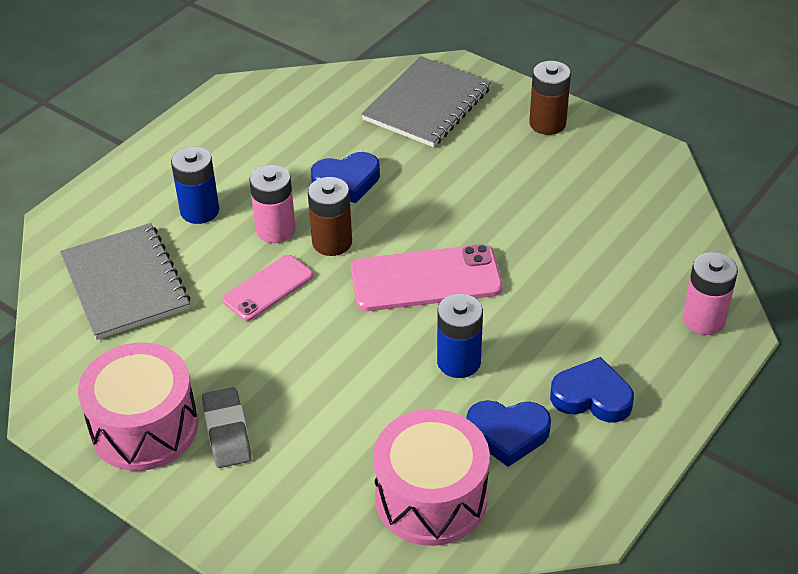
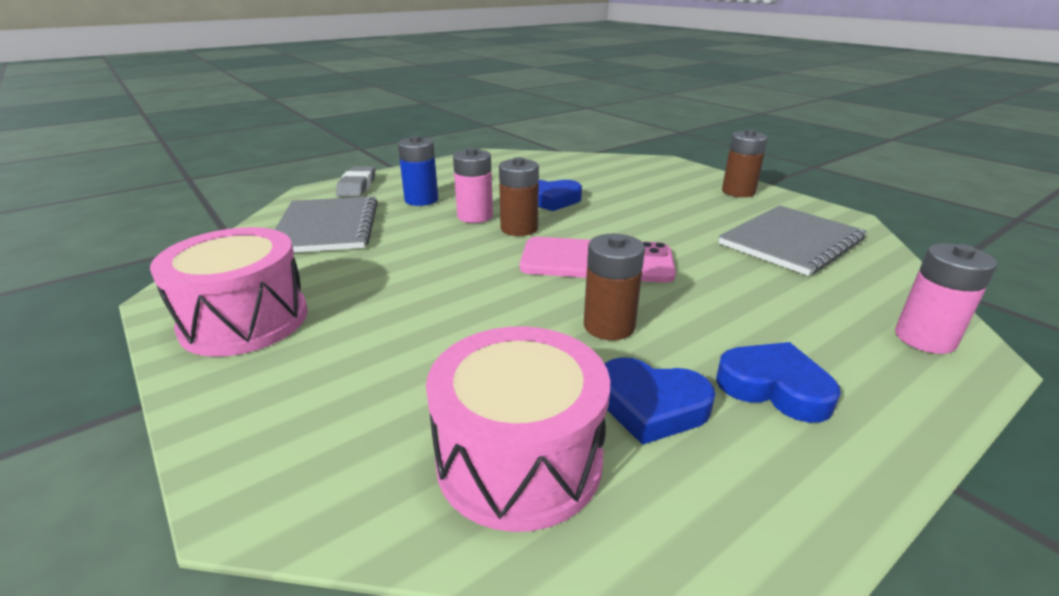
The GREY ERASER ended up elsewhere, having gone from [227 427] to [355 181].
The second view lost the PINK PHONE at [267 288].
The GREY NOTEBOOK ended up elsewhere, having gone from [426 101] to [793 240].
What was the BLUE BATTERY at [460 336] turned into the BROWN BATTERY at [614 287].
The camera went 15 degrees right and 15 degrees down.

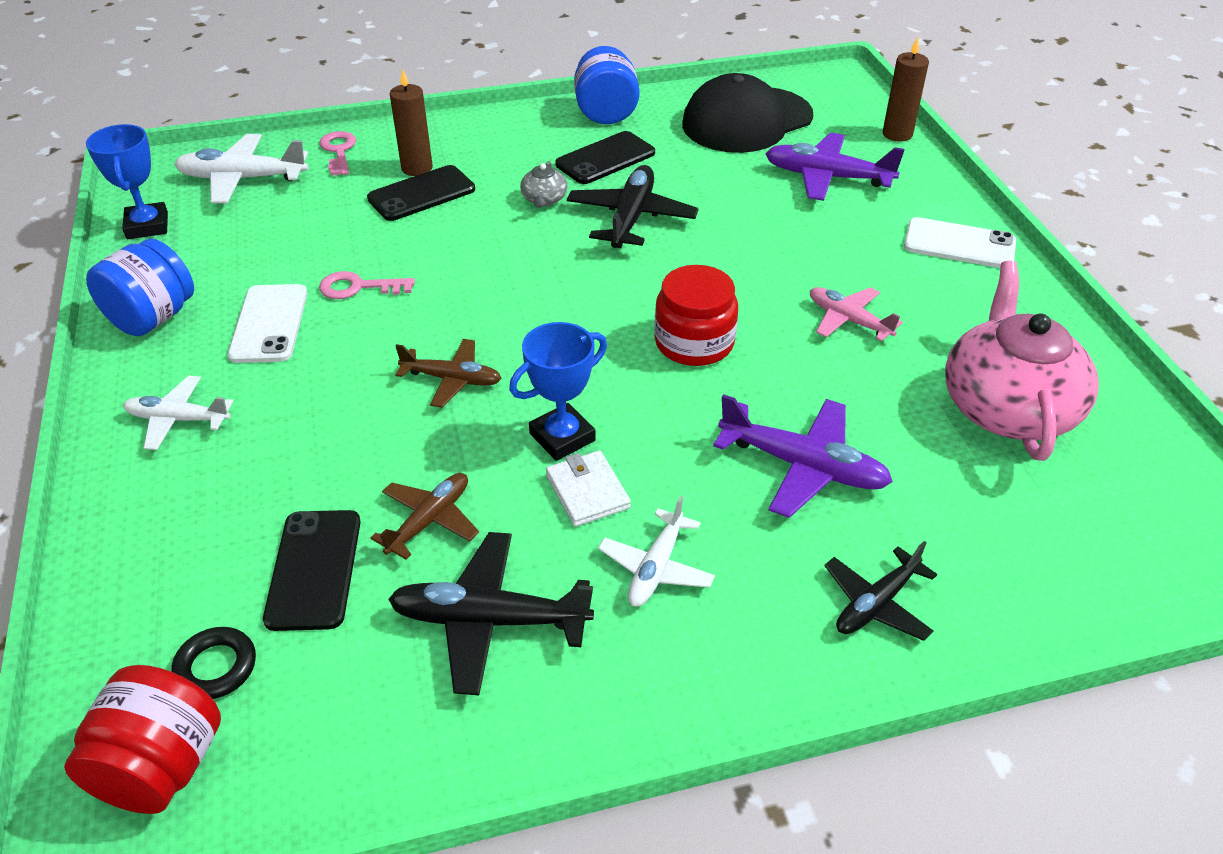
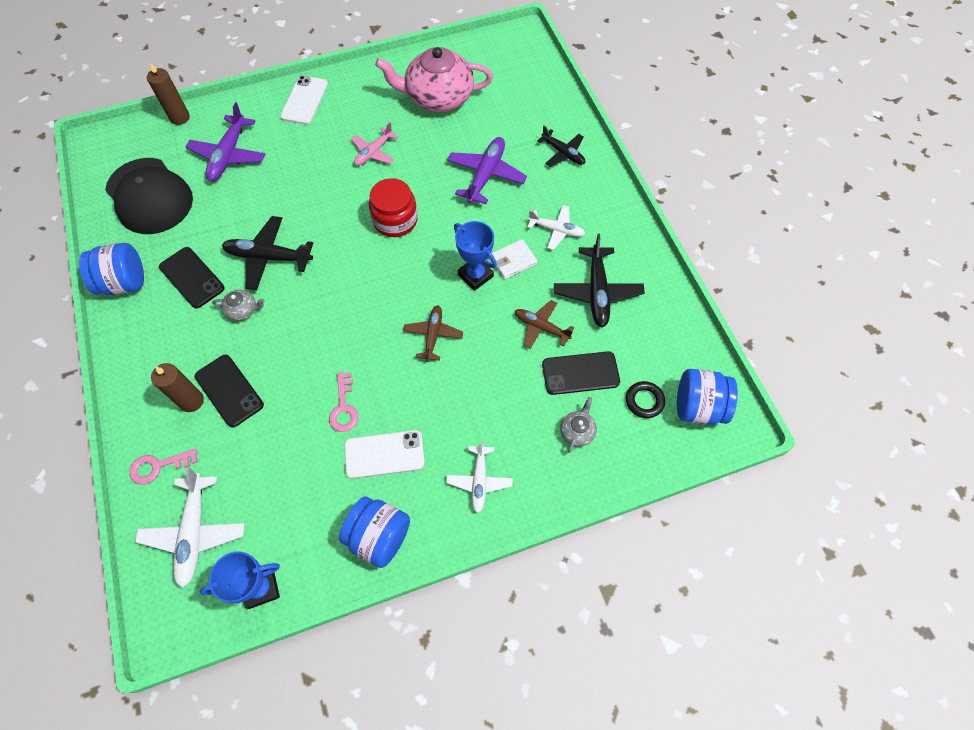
What was the RED JAR at [142 739] turned into the BLUE JAR at [707 397].
The second view gained the GREY TEAPOT at [578 425].
The camera went 95 degrees left and 20 degrees up.

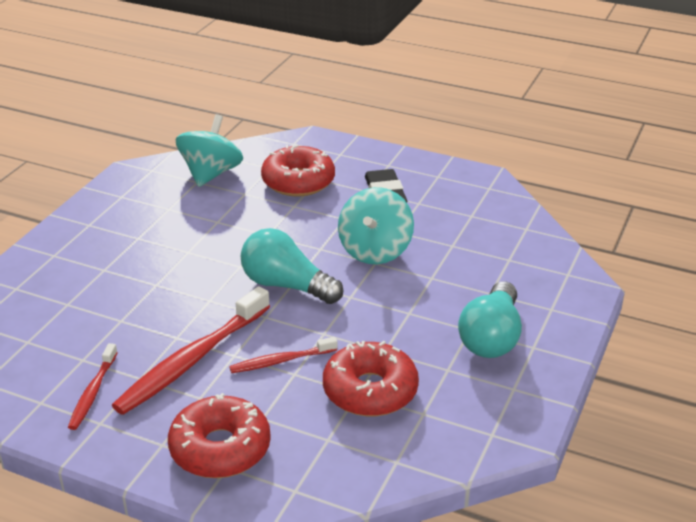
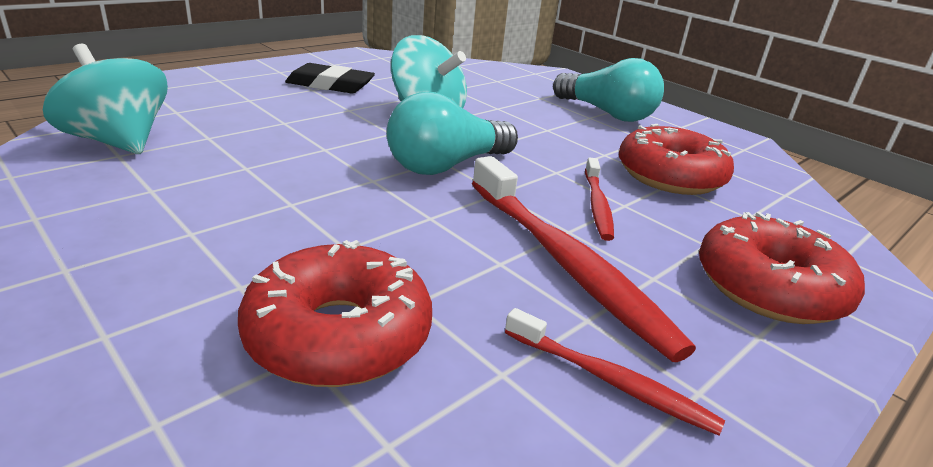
The RED DONUT ended up elsewhere, having gone from [298 170] to [335 313].
The camera went 70 degrees left and 5 degrees down.

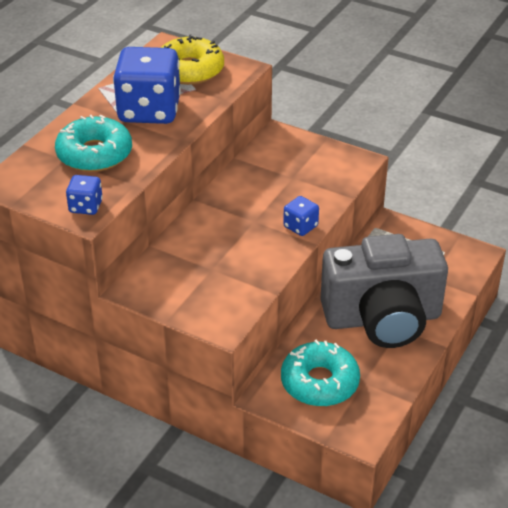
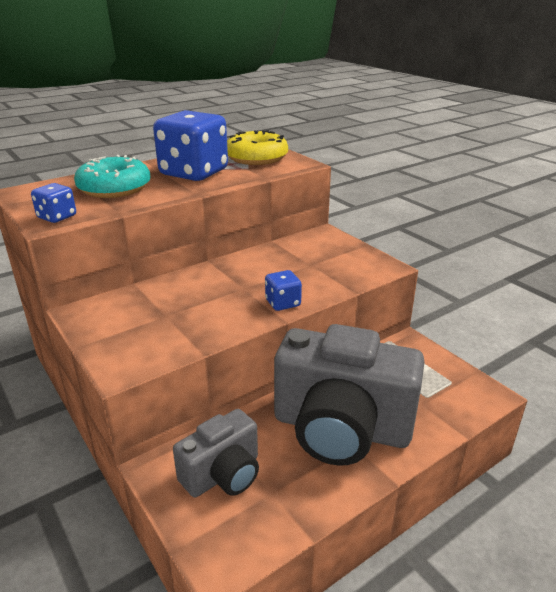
Where the TURQUOISE DONUT stood at [320 373], the GREY CAMERA came to stand at [216 453].
The camera went 25 degrees right and 10 degrees down.

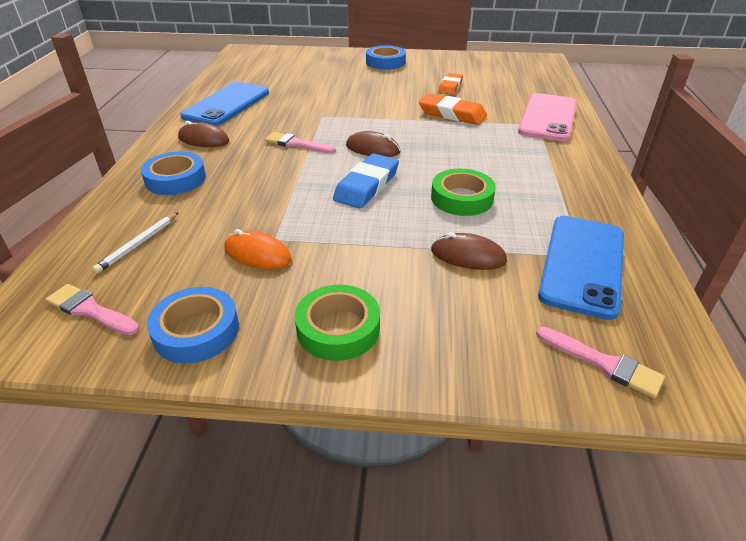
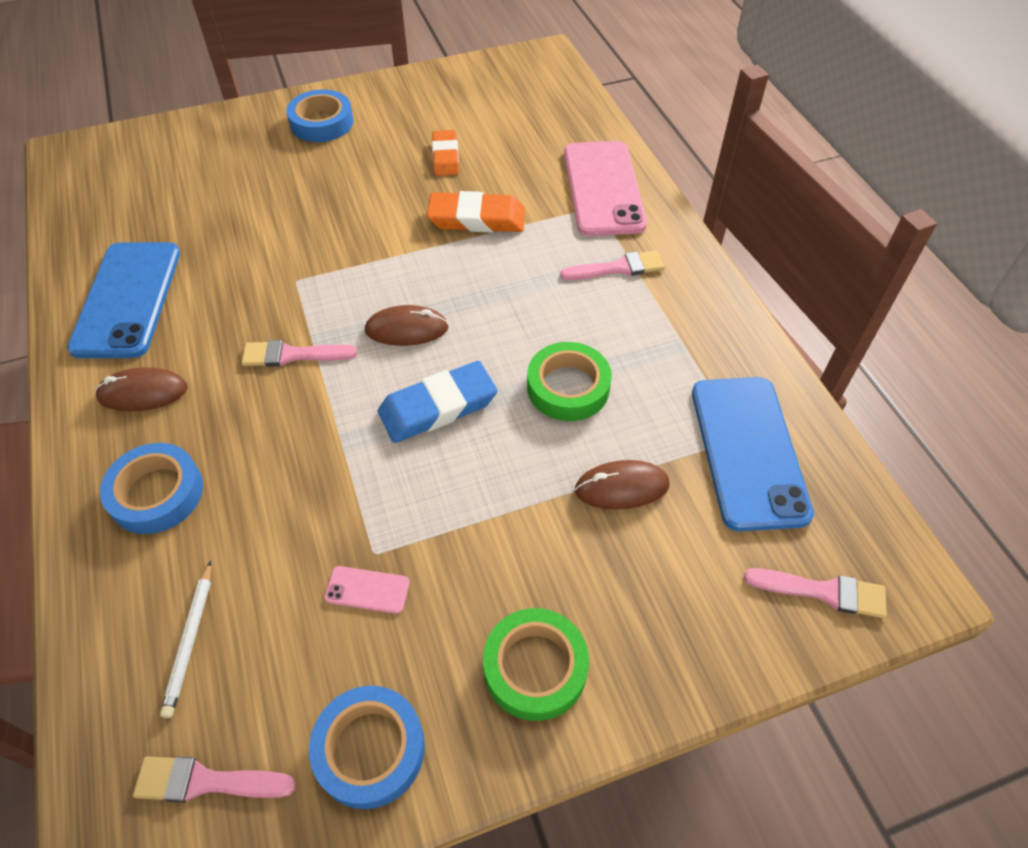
Where the ORANGE MOUSE stood at [258 249], the PINK PHONE came to stand at [367 590].
The BLUE ERASER at [366 181] ended up facing another way, 60 degrees clockwise from before.
The second view gained the PINK BRUSH at [612 265].
The camera went 25 degrees left and 15 degrees up.

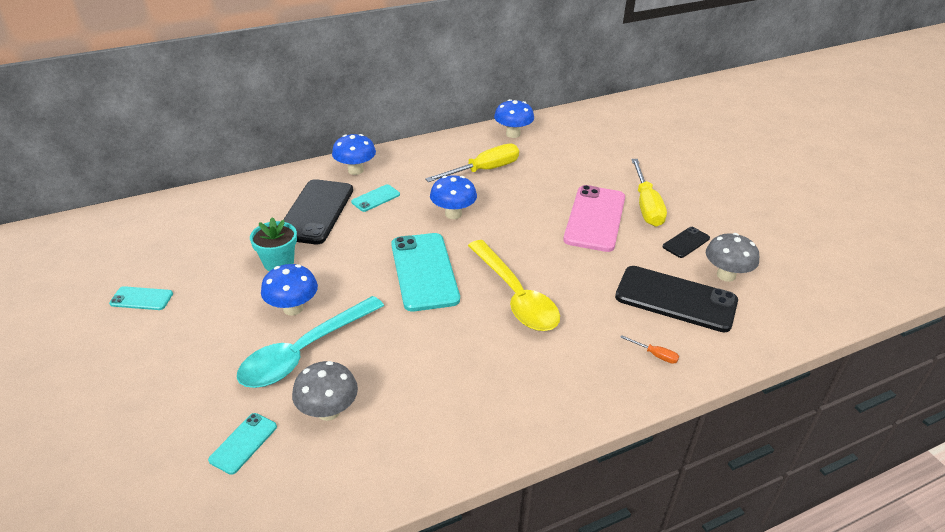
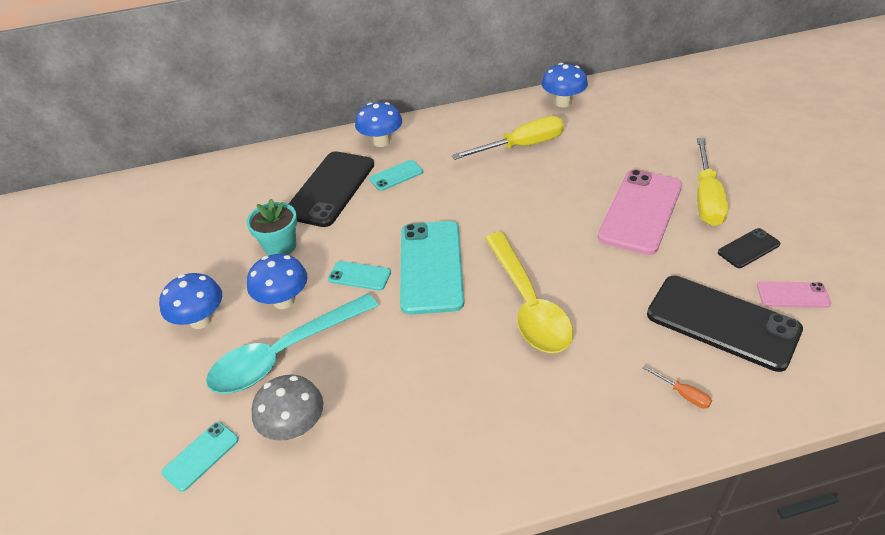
The TURQUOISE PHONE ended up elsewhere, having gone from [141 298] to [359 276].
The BLUE MUSHROOM ended up elsewhere, having gone from [453 197] to [190 301].
Where the GREY MUSHROOM stood at [732 257], the PINK PHONE came to stand at [794 294].
The camera went 15 degrees right and 5 degrees up.

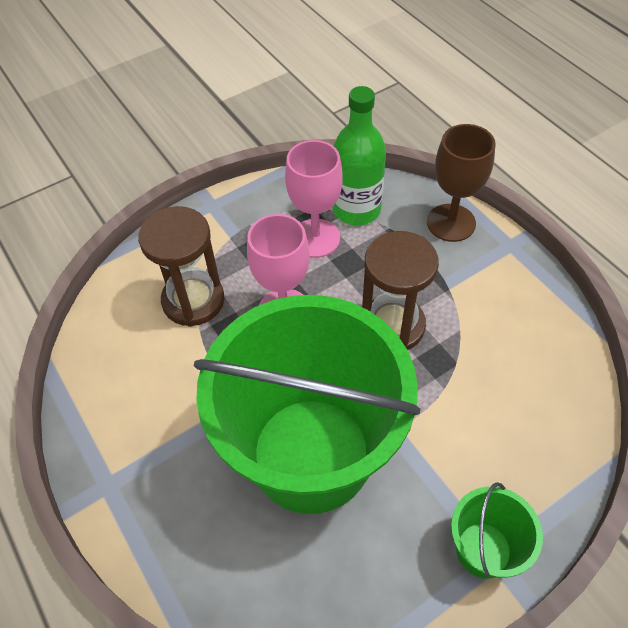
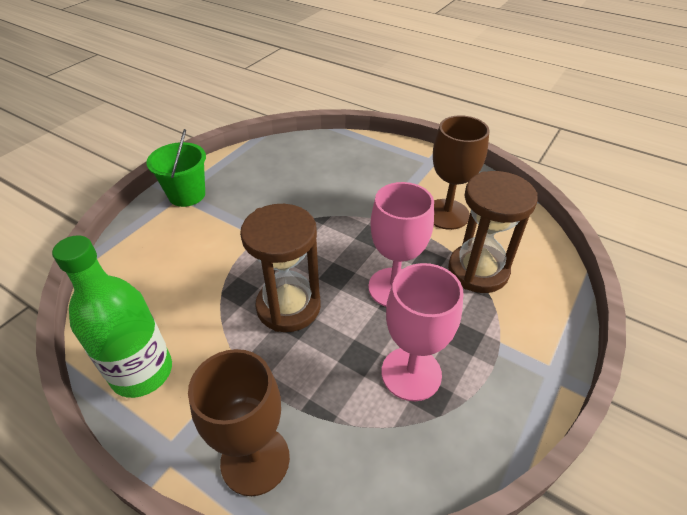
The second view lost the GREEN BUCKET at [307 404].
The GREEN BOTTLE ended up elsewhere, having gone from [359 155] to [112 316].
The second view gained the BROWN GOBLET at [461 172].
The camera went 155 degrees right and 10 degrees down.

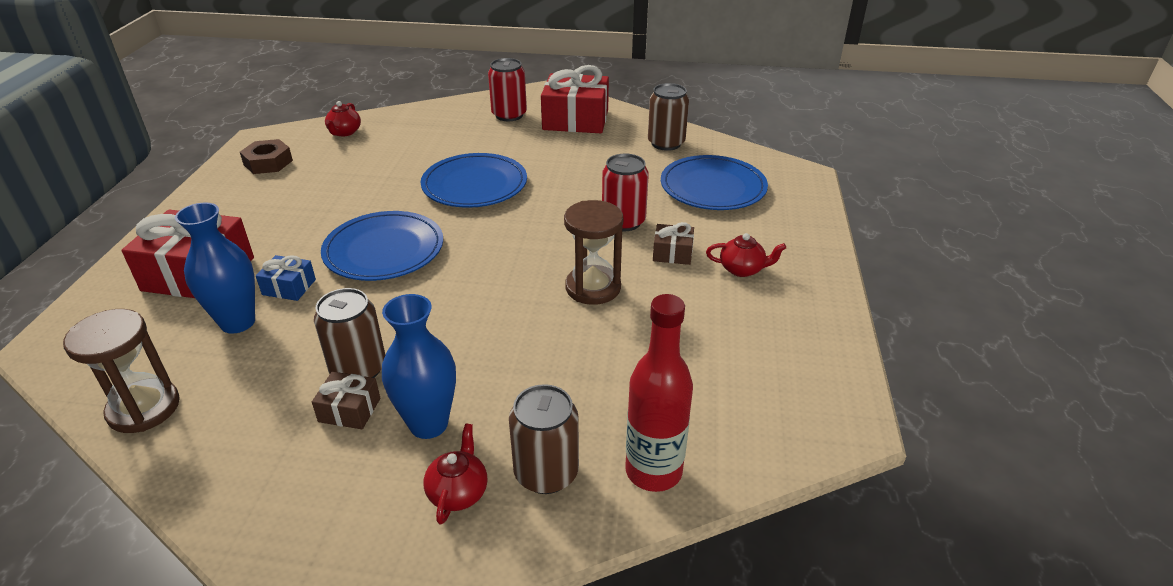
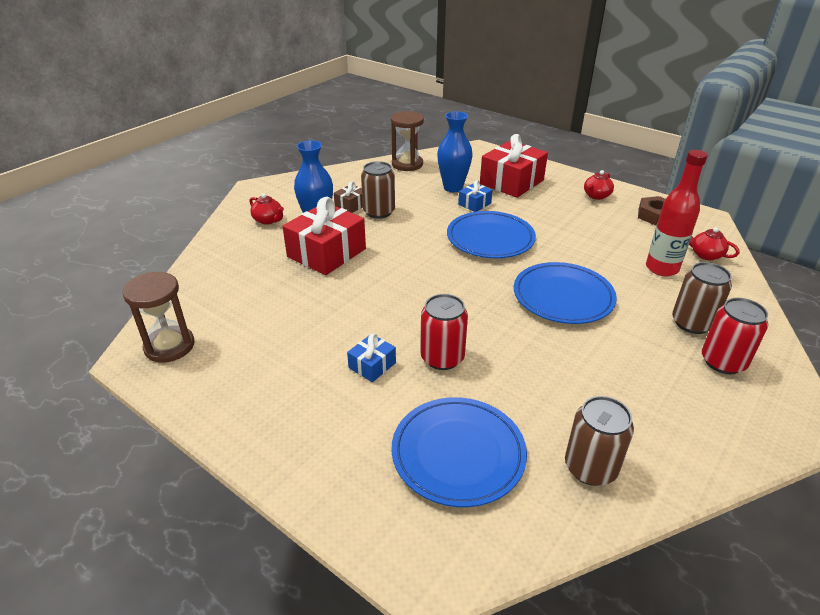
The BROWN CAN ended up elsewhere, having gone from [544 439] to [702 298].
The RED GIFT ended up elsewhere, having gone from [575 99] to [324 236].
The BROWN HOURGLASS ended up elsewhere, having gone from [593 252] to [158 317].
The RED BOTTLE ended up elsewhere, having gone from [659 393] to [677 213].
What was the BROWN GIFT at [673 243] turned into the BLUE GIFT at [371 358].
The RED TEAPOT ended up elsewhere, having gone from [746 255] to [599 185].
The camera went 120 degrees right and 0 degrees up.

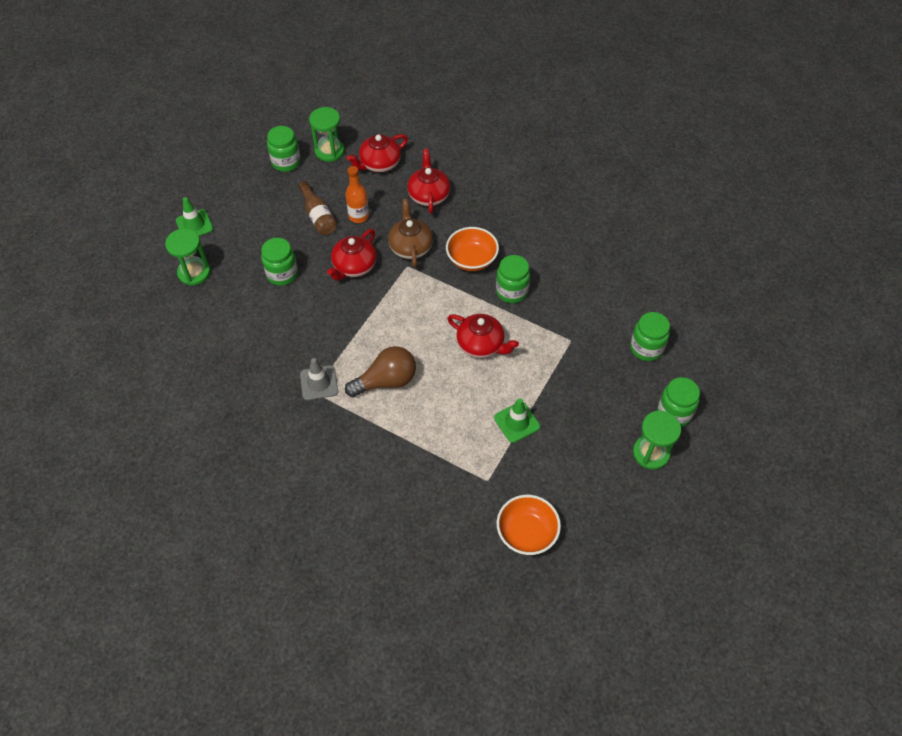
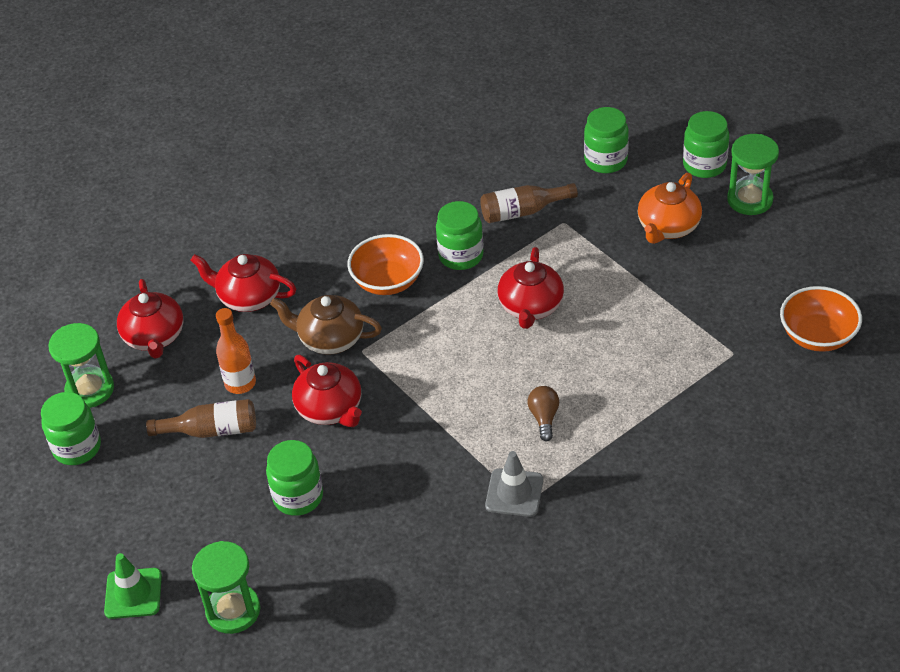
The size of the BROWN LIGHT BULB at [380 371] changed by a factor of 0.54.
The RED TEAPOT at [483 336] ended up facing another way, 135 degrees clockwise from before.
The second view lost the GREEN TRAFFIC CONE at [517 420].
The second view gained the BROWN BOTTLE at [529 203].
The second view gained the ORANGE TEAPOT at [670 208].
The camera went 65 degrees left and 10 degrees down.

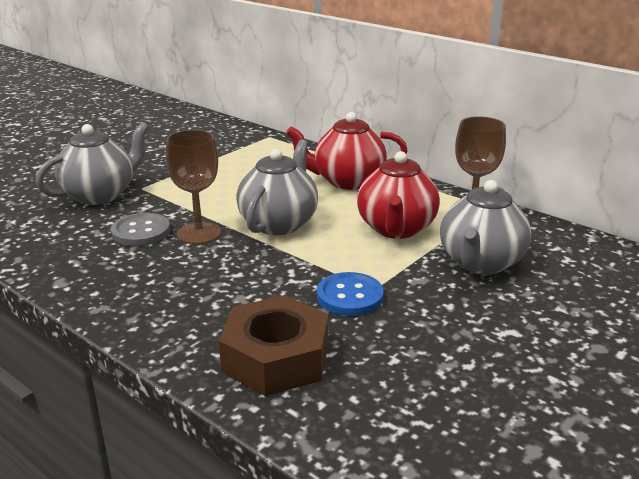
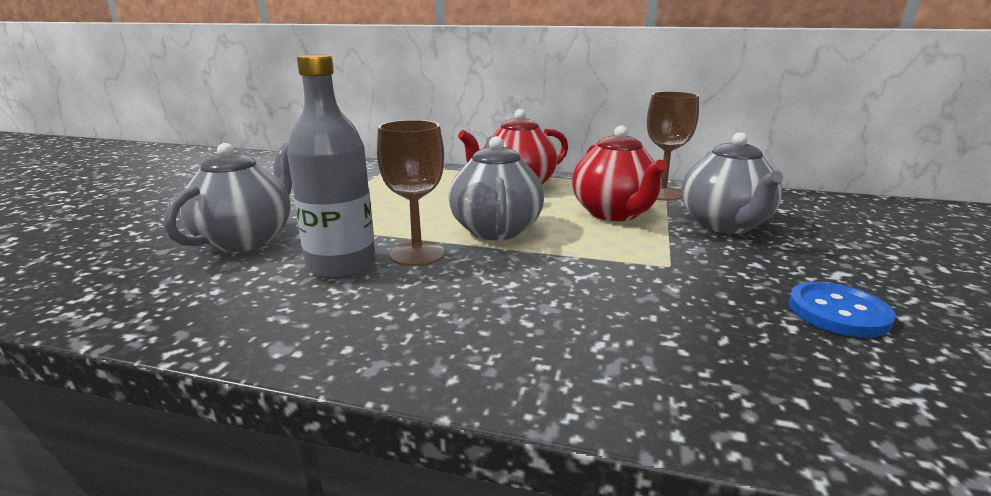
Where the GREY BUTTON stood at [140 229], the GREY BOTTLE came to stand at [331 166].
The second view lost the BROWN NUT at [273 345].
The BLUE BUTTON ended up elsewhere, having gone from [350 294] to [842 310].
The camera went 25 degrees left and 5 degrees down.

